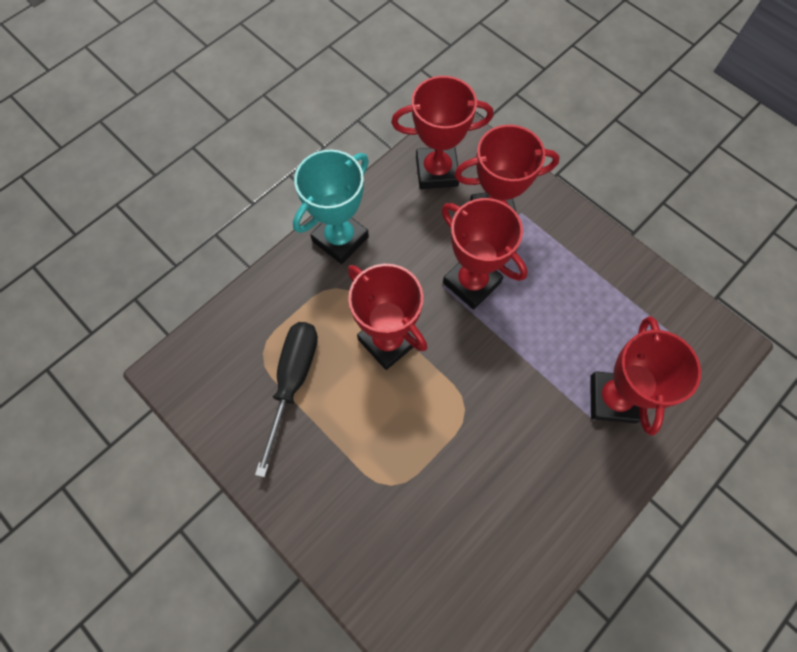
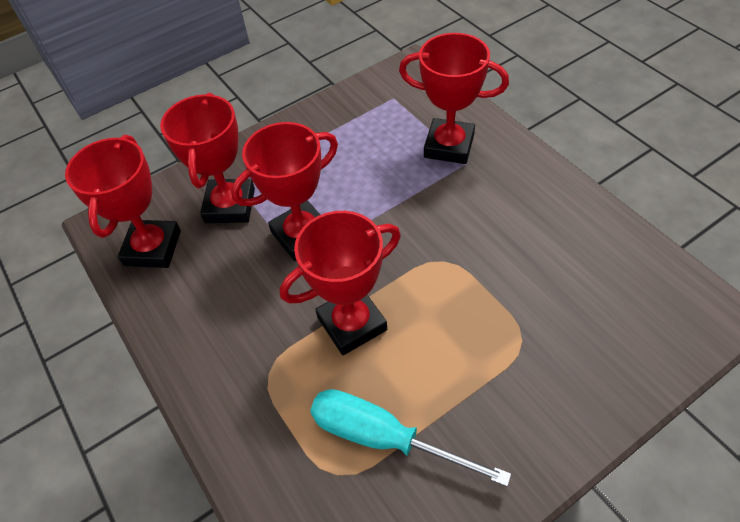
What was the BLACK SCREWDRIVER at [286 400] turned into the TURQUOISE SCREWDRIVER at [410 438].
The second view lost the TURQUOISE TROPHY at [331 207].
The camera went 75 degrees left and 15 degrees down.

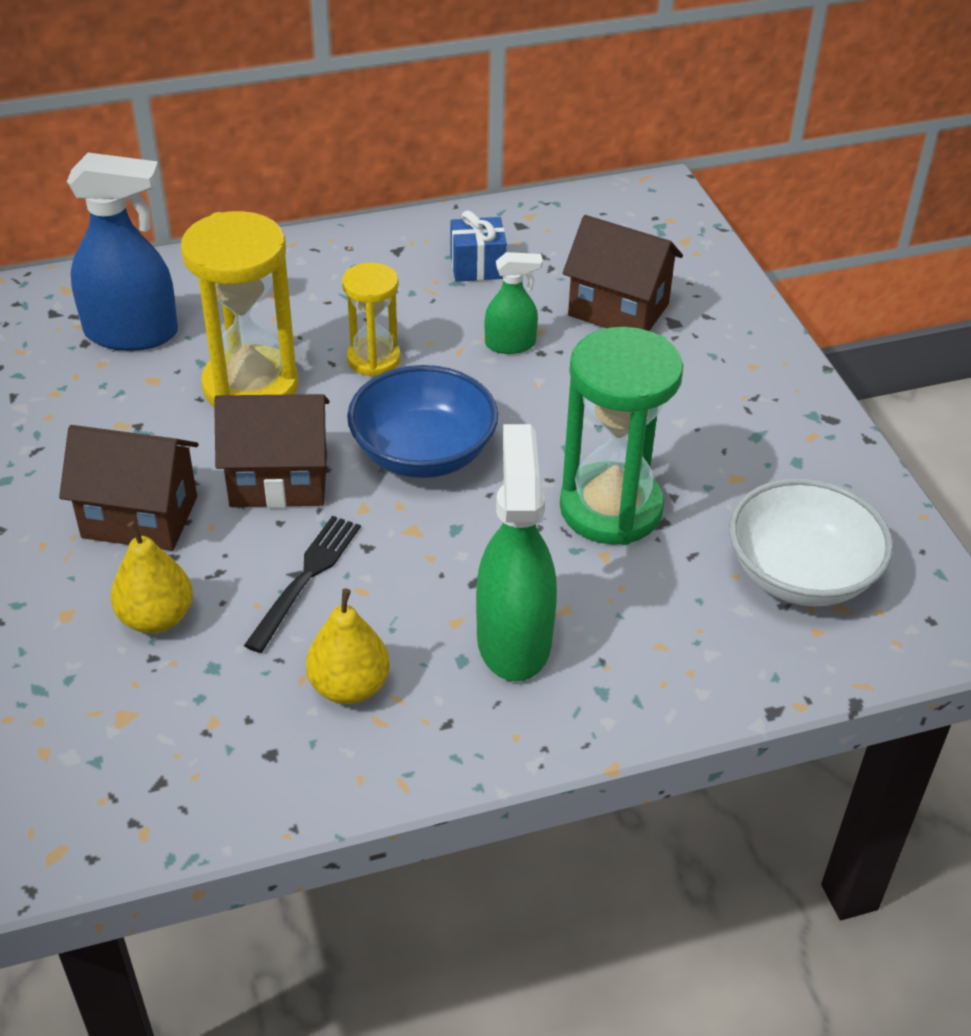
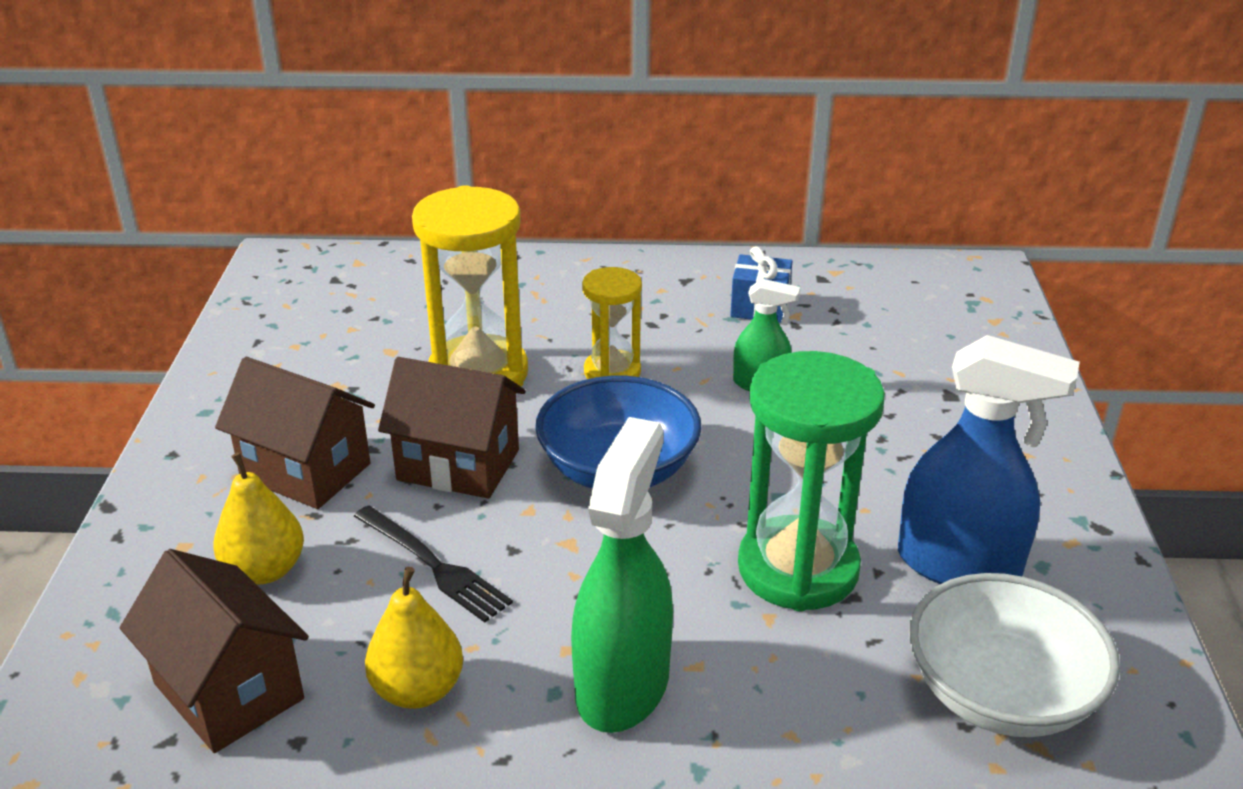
The BLUE SPRAY BOTTLE ended up elsewhere, having gone from [122 252] to [989 459].
The BLACK FORK at [302 584] ended up facing another way, 90 degrees clockwise from before.
The BROWN HOUSE ended up elsewhere, having gone from [623 273] to [214 651].
The camera went 20 degrees right and 10 degrees down.

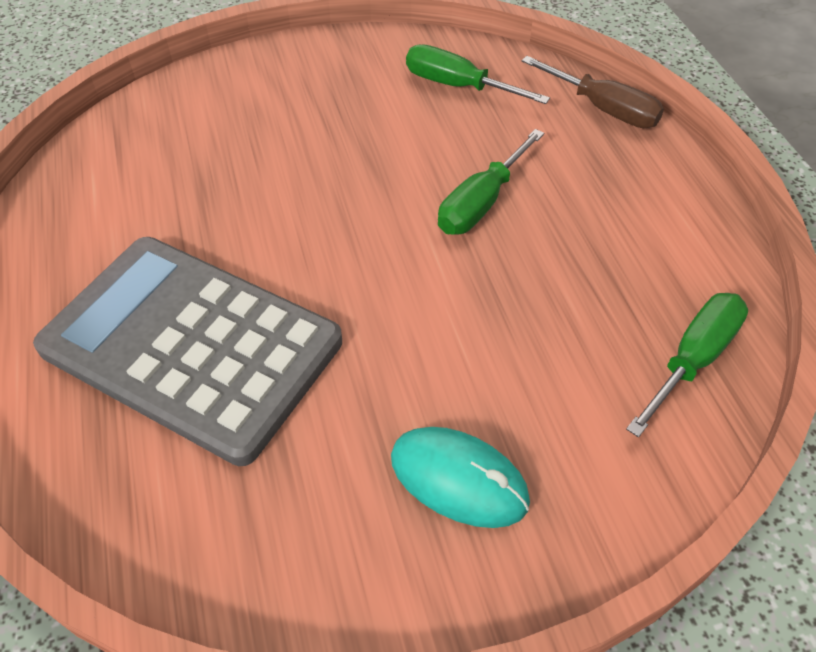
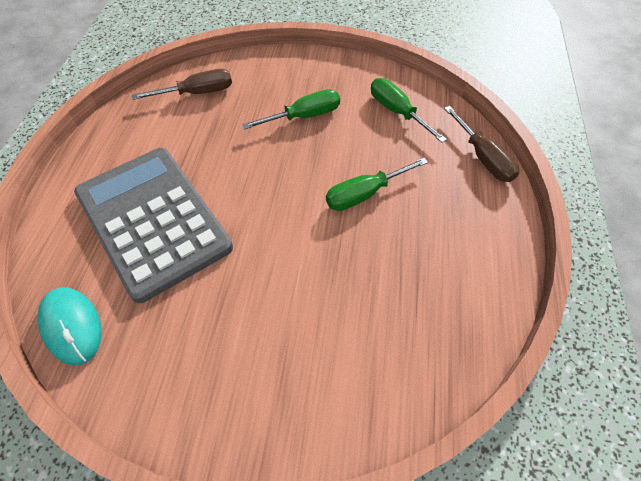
The TURQUOISE MOUSE ended up elsewhere, having gone from [460 477] to [70 326].
The GREEN SCREWDRIVER ended up elsewhere, having gone from [687 365] to [291 109].
The second view gained the BROWN SCREWDRIVER at [182 84].
The camera went 25 degrees right and 5 degrees up.

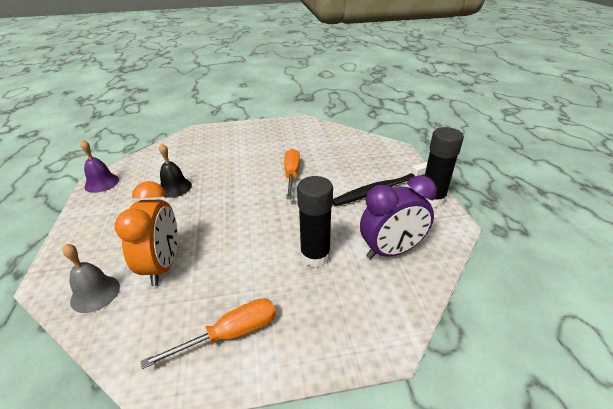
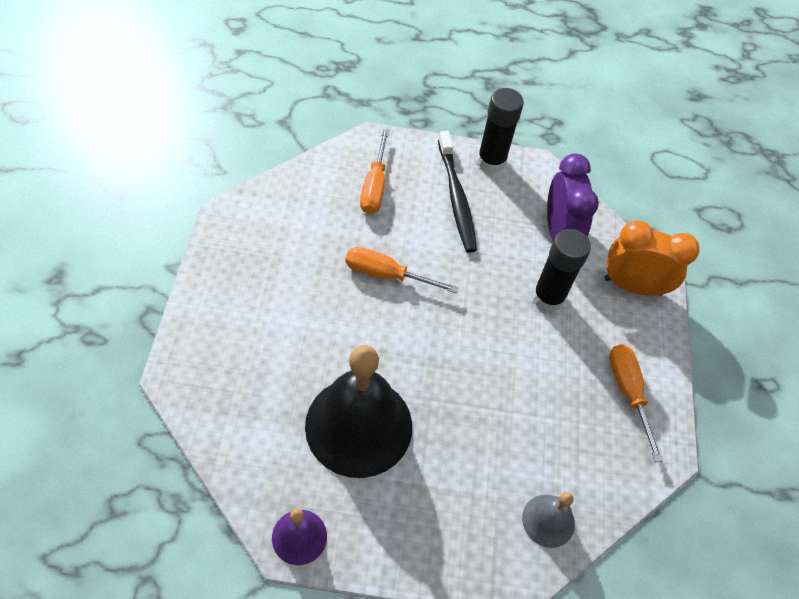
The ORANGE CLOCK ended up elsewhere, having gone from [146 233] to [651 258].
The size of the BLACK BELL at [175 170] changed by a factor of 2.11.
The second view gained the ORANGE SCREWDRIVER at [374 171].
The camera went 80 degrees left and 20 degrees up.

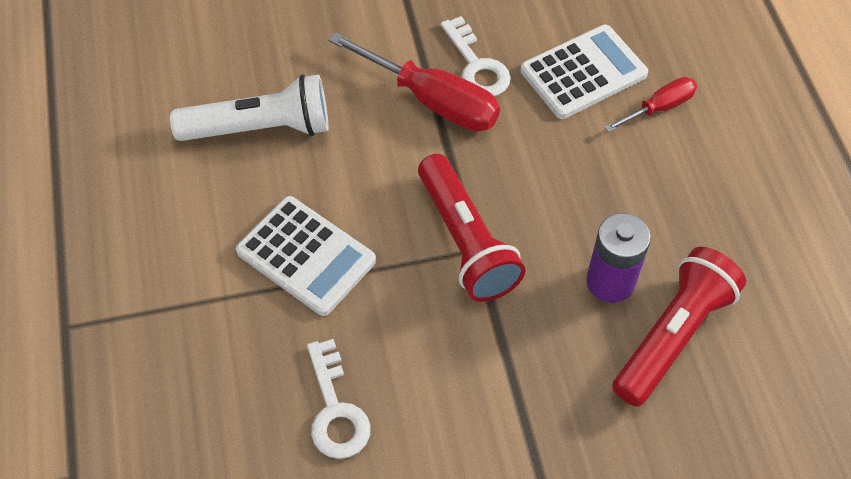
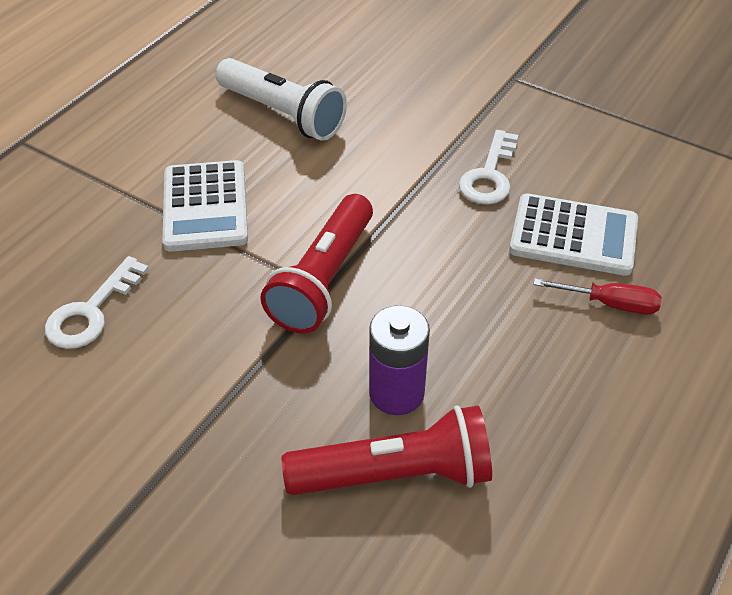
The second view lost the RED SCREWDRIVER at [414 82].
The camera went 45 degrees right and 10 degrees down.

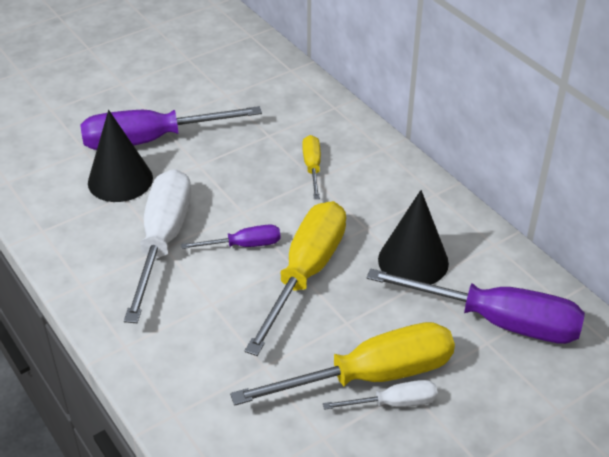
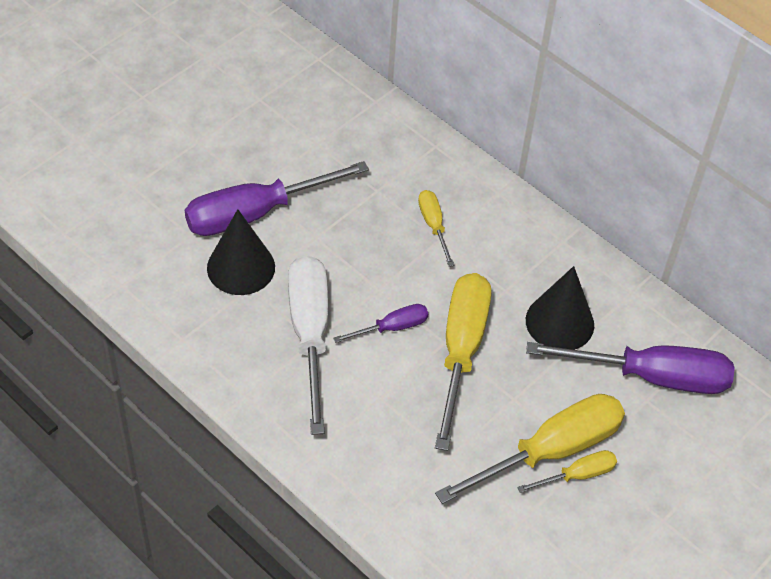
What was the WHITE SCREWDRIVER at [380 395] turned into the YELLOW SCREWDRIVER at [567 471].
The camera went 15 degrees left and 10 degrees up.

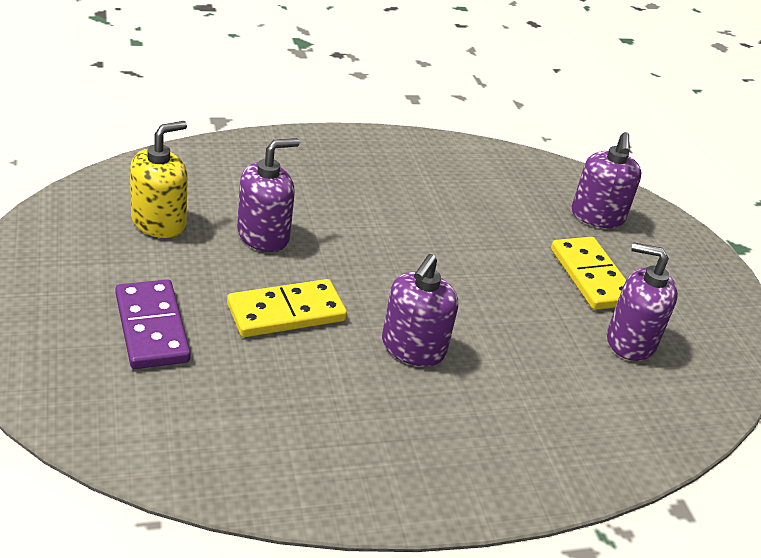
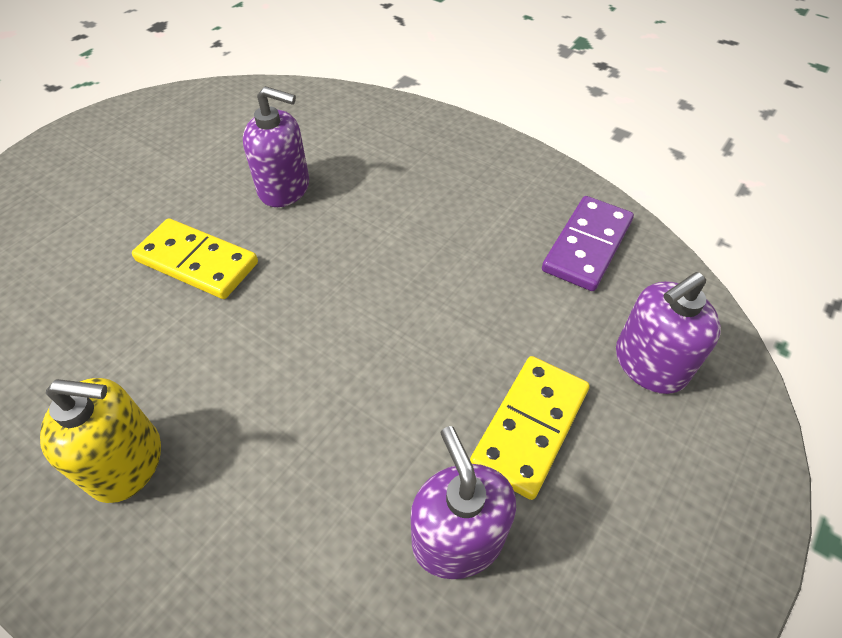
The PURPLE DOMINO ended up elsewhere, having gone from [153 324] to [588 243].
The YELLOW SOAP DISPENSER ended up elsewhere, having gone from [159 179] to [100 440].
The second view lost the PURPLE SOAP DISPENSER at [420 310].
The camera went 55 degrees right and 15 degrees up.

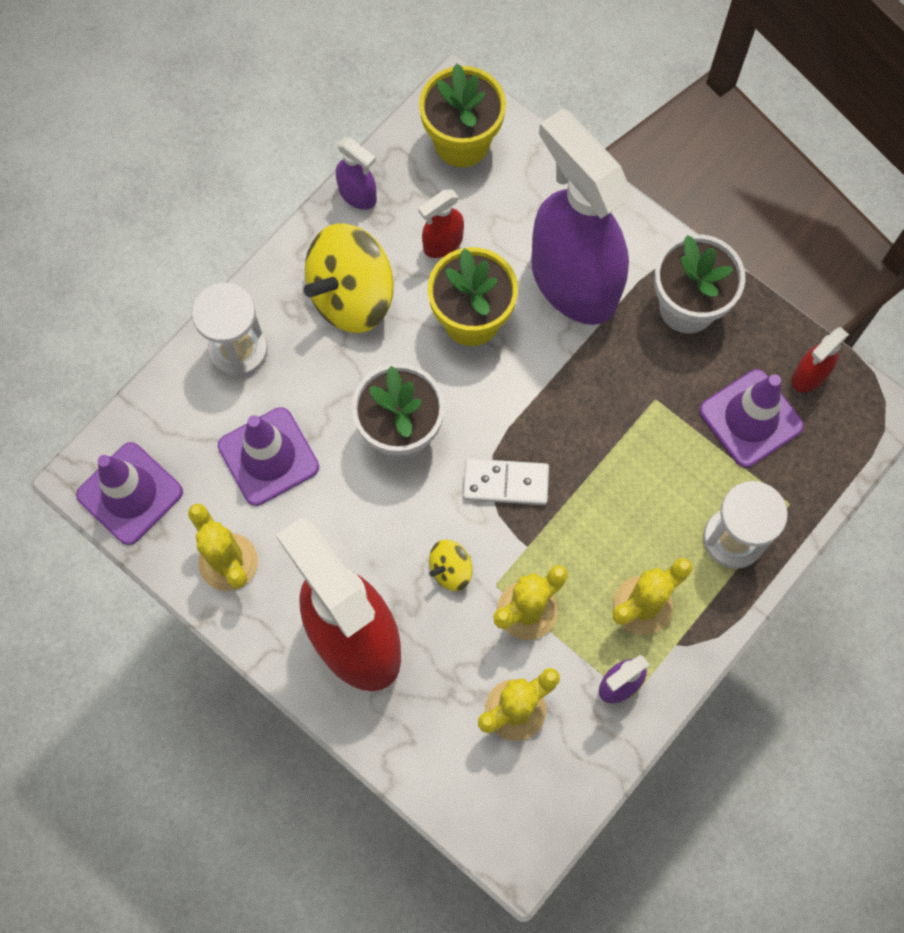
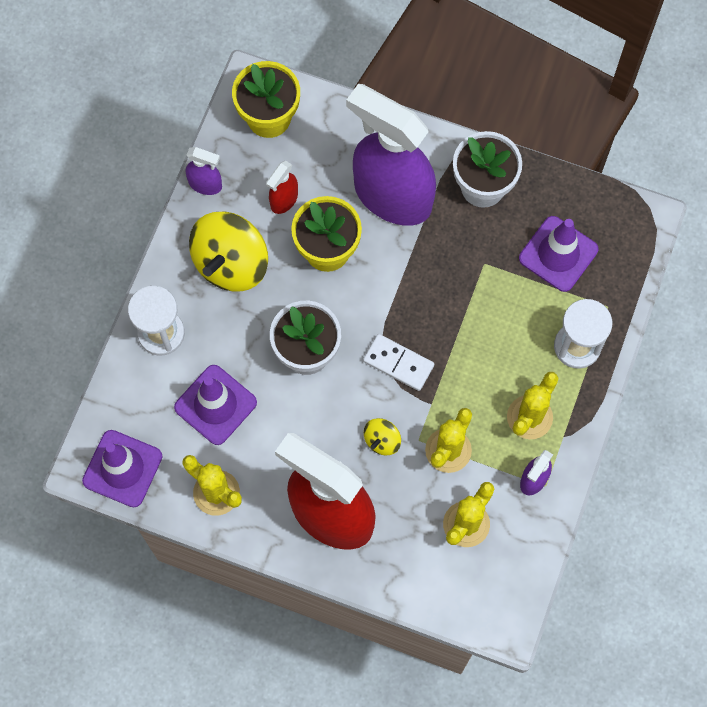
The WHITE DOMINO at [506 482] ended up facing another way, 45 degrees clockwise from before.
The second view lost the RED SPRAY BOTTLE at [820 360].
The camera went 20 degrees left and 0 degrees up.

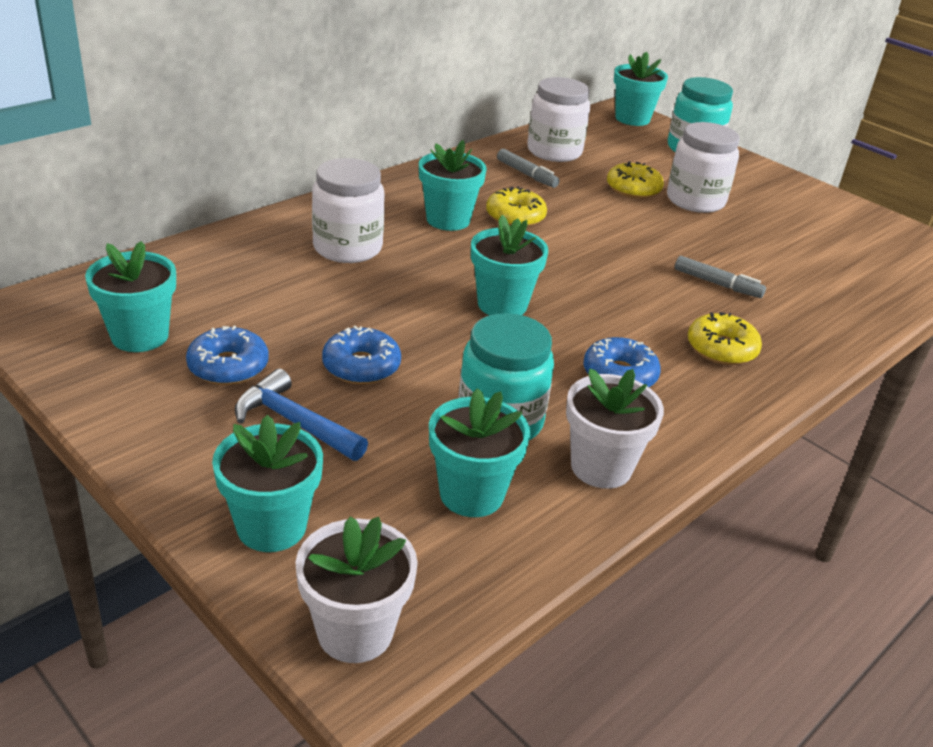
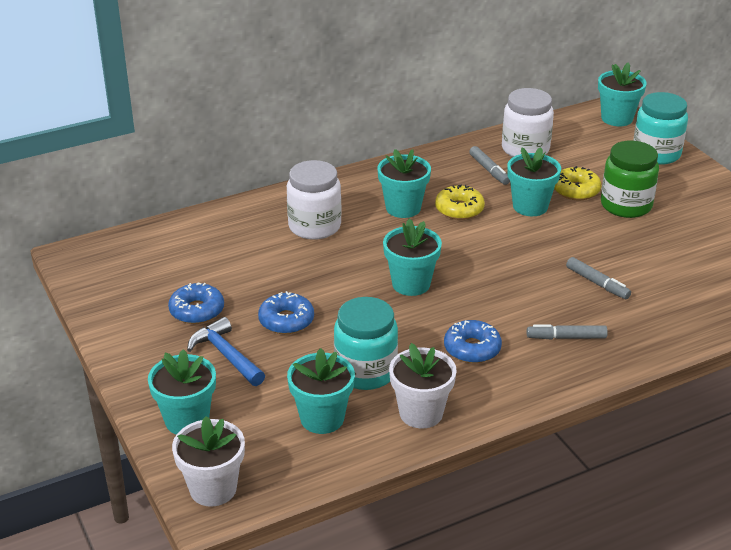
The TURQUOISE FLOWER POT ended up elsewhere, having gone from [130 296] to [534 181].
What was the WHITE JAR at [703 167] turned into the GREEN JAR at [630 179].
Where the YELLOW DONUT stood at [725 338], the GREY MARKER came to stand at [567 332].
The camera went 20 degrees right and 0 degrees up.

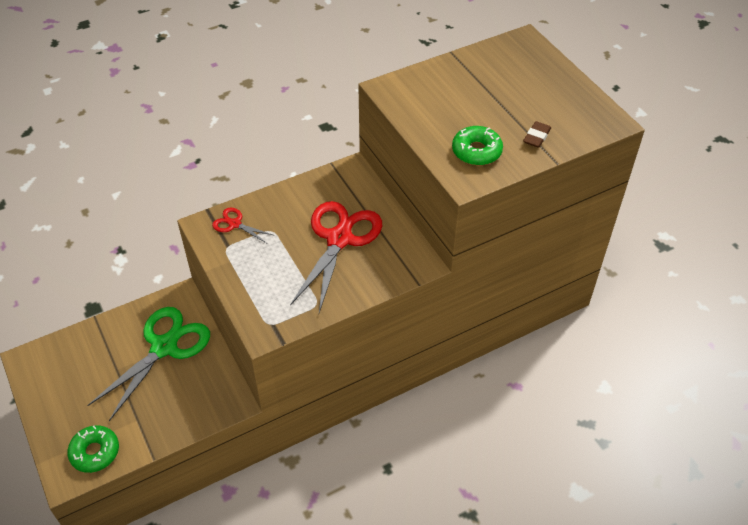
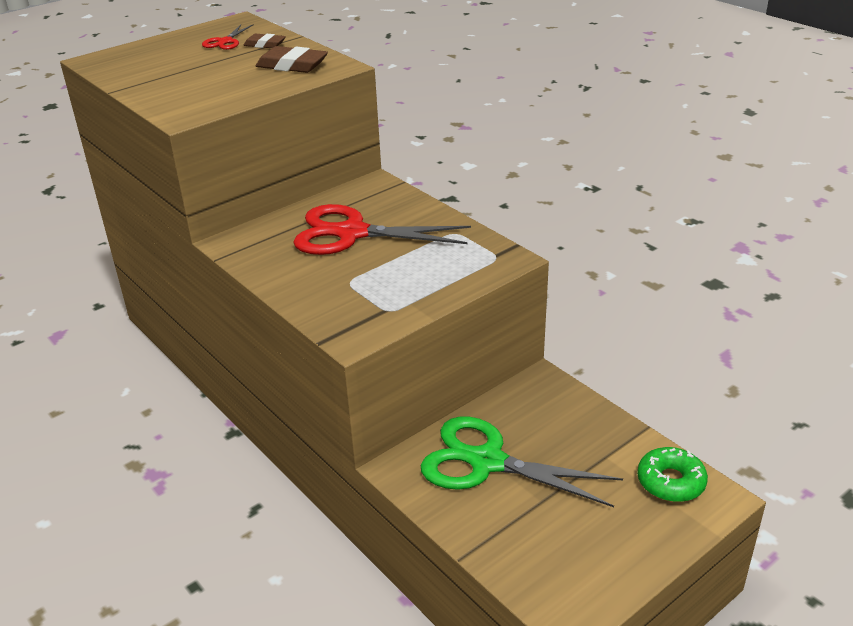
The RED SCISSORS ended up elsewhere, having gone from [243 225] to [228 37].
Where the GREEN DONUT stood at [477 145], the BROWN ERASER came to stand at [292 59].
The camera went 100 degrees left and 15 degrees down.

